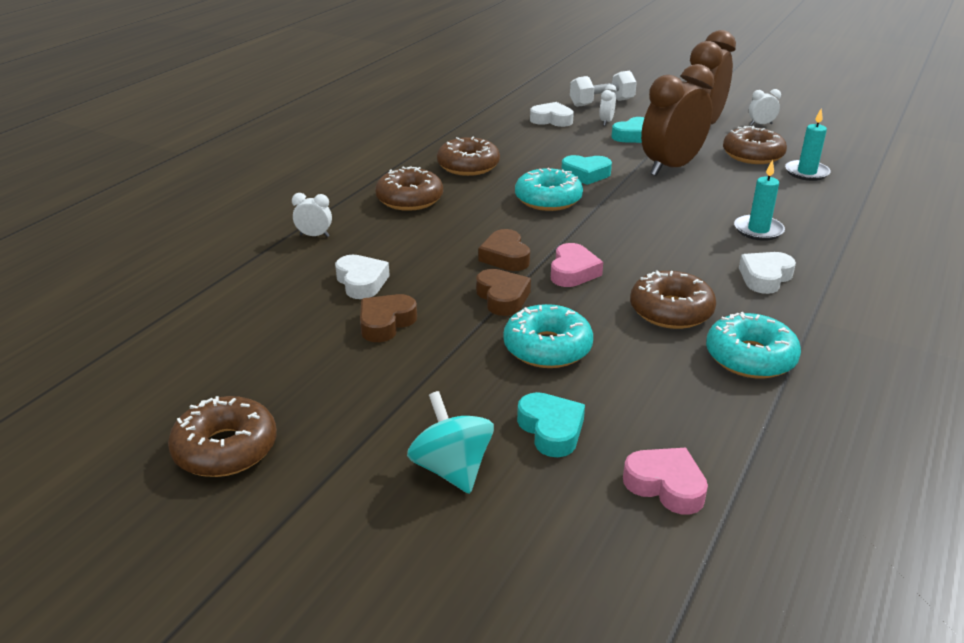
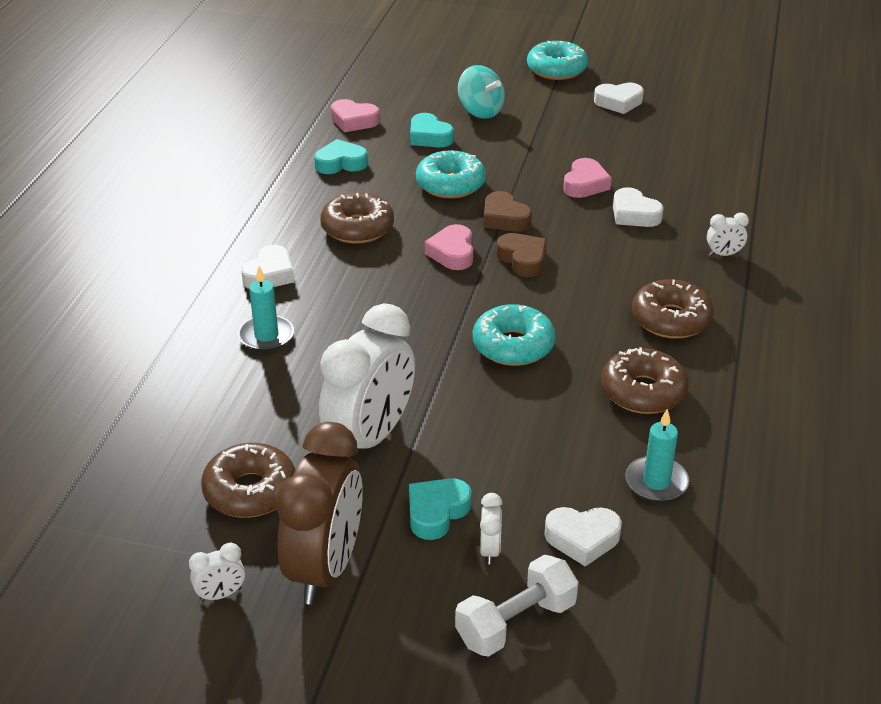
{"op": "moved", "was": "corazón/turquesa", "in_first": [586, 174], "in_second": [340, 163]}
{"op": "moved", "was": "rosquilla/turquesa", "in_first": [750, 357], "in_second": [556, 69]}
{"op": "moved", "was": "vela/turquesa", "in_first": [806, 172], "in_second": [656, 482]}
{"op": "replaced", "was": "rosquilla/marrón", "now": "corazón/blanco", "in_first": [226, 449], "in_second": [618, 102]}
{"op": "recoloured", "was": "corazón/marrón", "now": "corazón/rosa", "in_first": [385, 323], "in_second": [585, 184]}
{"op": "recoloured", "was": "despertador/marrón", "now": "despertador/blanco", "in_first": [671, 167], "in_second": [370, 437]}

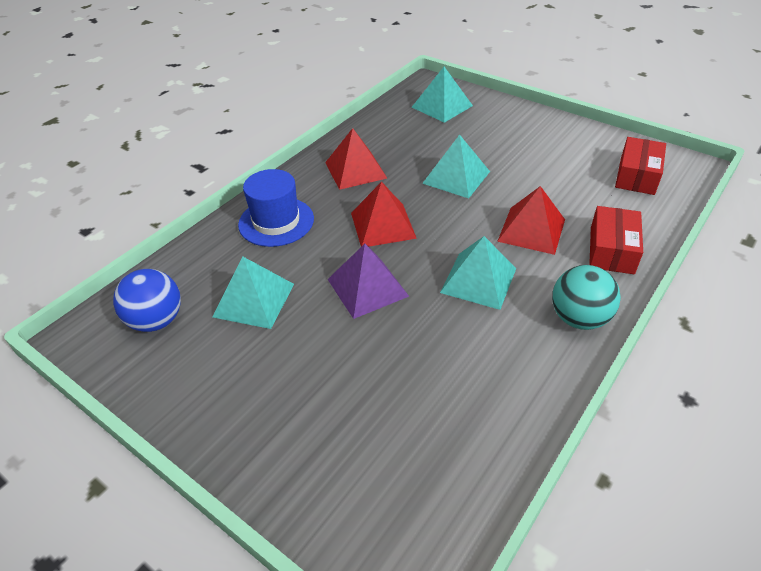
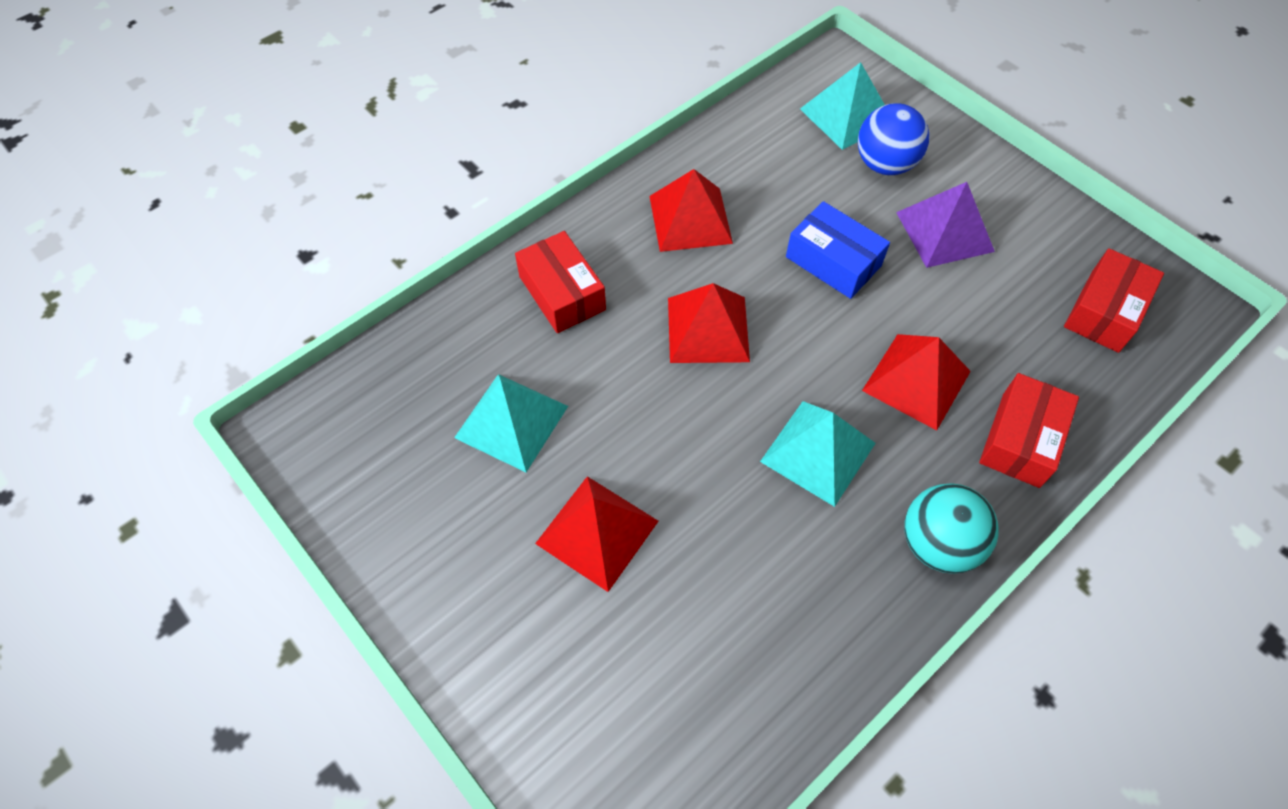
{"op": "added", "now": "pirámide/rojo", "in_second": [597, 532]}
{"op": "moved", "was": "pelota/azul", "in_first": [156, 320], "in_second": [885, 164]}
{"op": "moved", "was": "pirámide/morado", "in_first": [367, 287], "in_second": [945, 231]}
{"op": "replaced", "was": "sombrero/azul", "now": "caja/rojo", "in_first": [276, 221], "in_second": [562, 293]}
{"op": "replaced", "was": "pirámide/turquesa", "now": "caja/azul", "in_first": [456, 177], "in_second": [833, 261]}

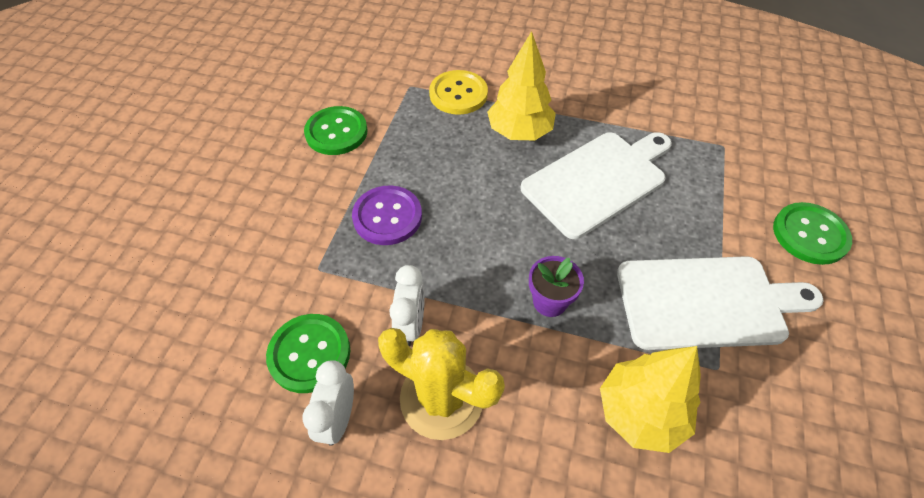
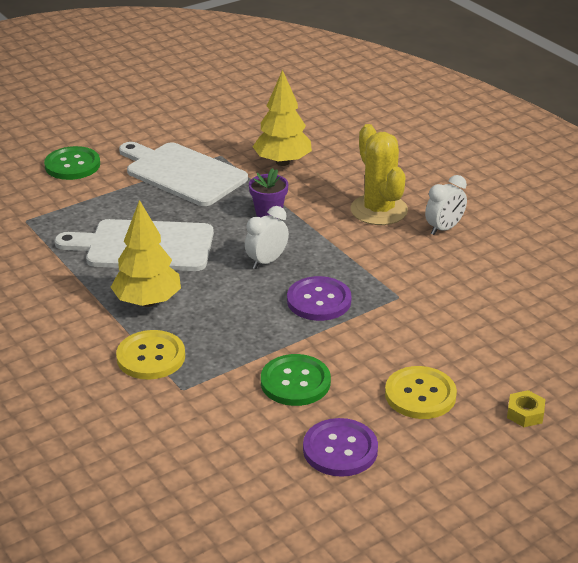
{"op": "removed", "was": "botón/verde", "in_first": [309, 354]}
{"op": "added", "now": "botón/morado", "in_second": [340, 449]}
{"op": "added", "now": "botón/amarillo", "in_second": [420, 395]}
{"op": "added", "now": "tuerca/amarillo", "in_second": [525, 413]}
{"op": "moved", "was": "despertador/blanco", "in_first": [411, 324], "in_second": [267, 261]}

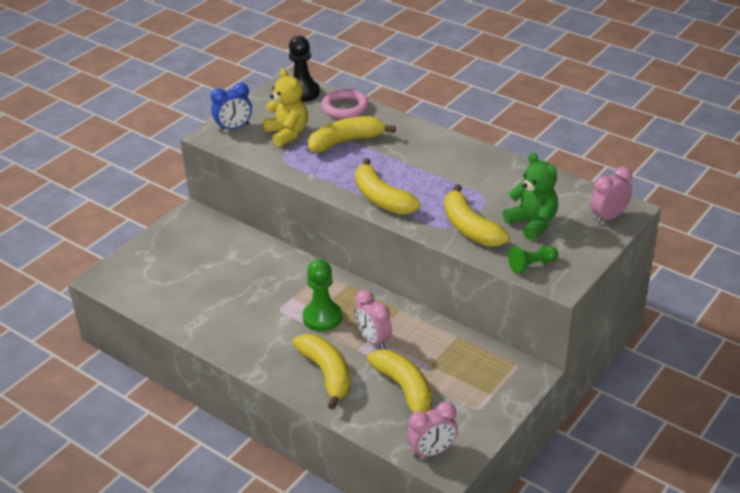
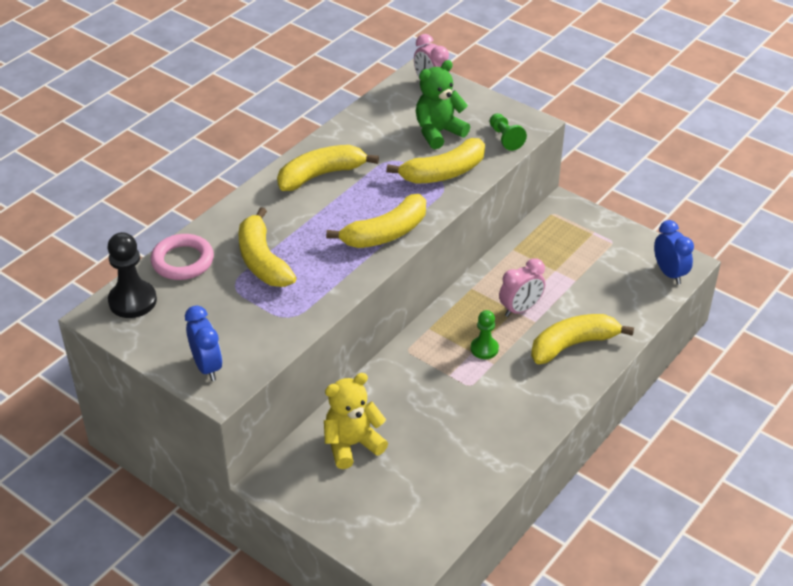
{"op": "moved", "was": "osito/amarillo", "in_first": [287, 134], "in_second": [352, 444]}
{"op": "moved", "was": "plátano/amarillo", "in_first": [404, 390], "in_second": [321, 175]}
{"op": "recoloured", "was": "despertador/rosa", "now": "despertador/azul", "in_first": [432, 451], "in_second": [669, 273]}
{"op": "resized", "was": "peón/verde", "in_first": [322, 317], "in_second": [484, 349], "ratio": 0.63}

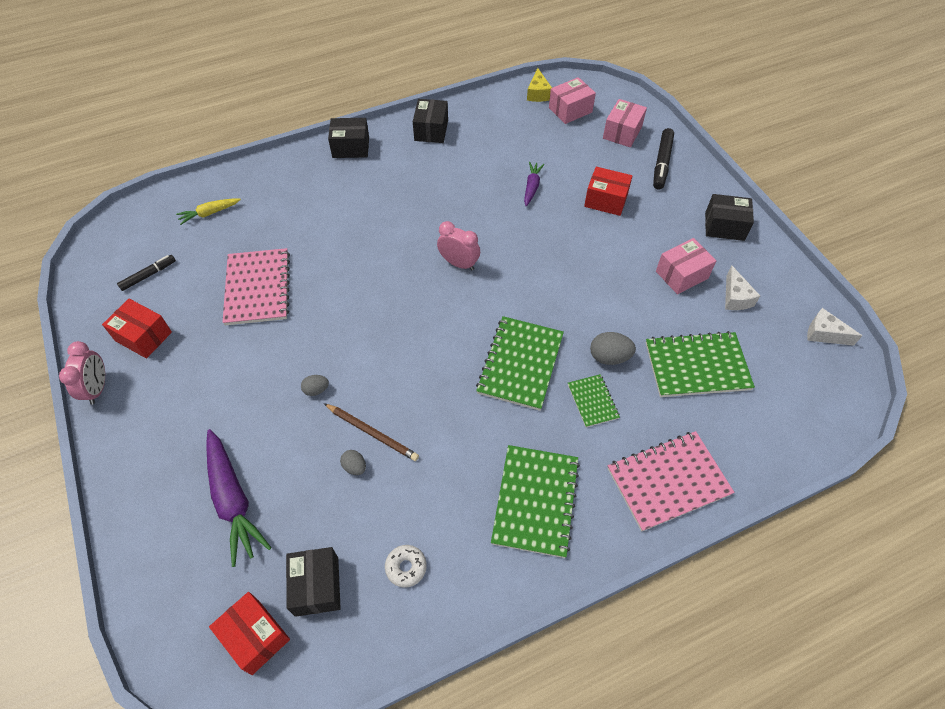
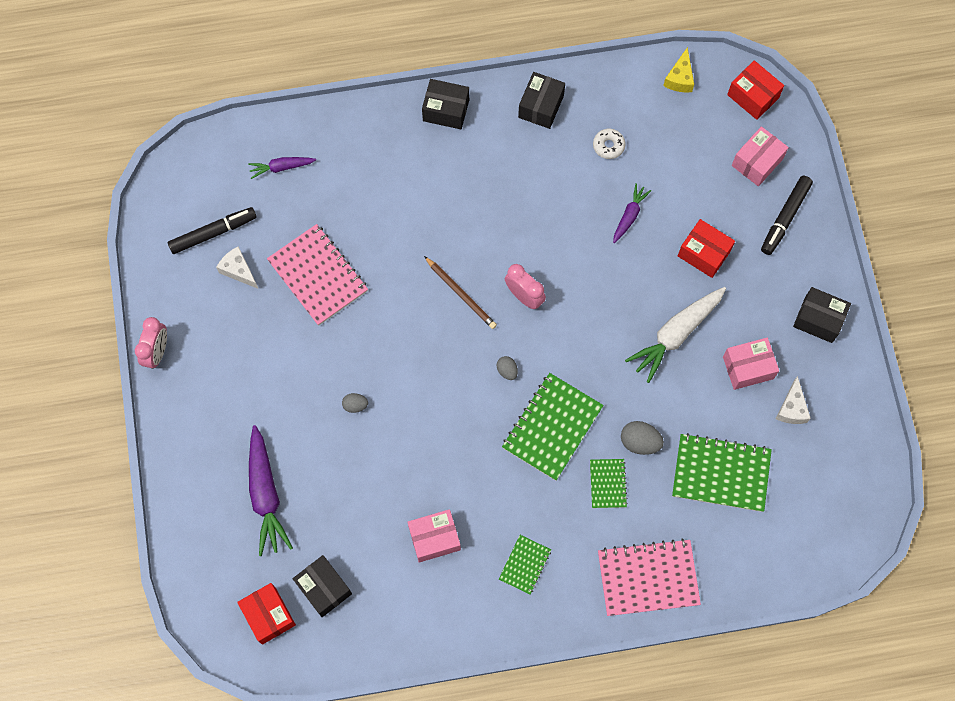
{"op": "added", "now": "zanahoria/blanco", "in_second": [676, 334]}
{"op": "moved", "was": "caja/rojo", "in_first": [143, 336], "in_second": [753, 96]}
{"op": "moved", "was": "lápiz/marrón", "in_first": [372, 433], "in_second": [461, 294]}
{"op": "moved", "was": "huevo/gris", "in_first": [355, 467], "in_second": [507, 371]}
{"op": "moved", "was": "rosquilla/blanco", "in_first": [406, 567], "in_second": [608, 146]}
{"op": "moved", "was": "caja/rosa", "in_first": [570, 110], "in_second": [434, 538]}
{"op": "moved", "was": "queso/blanco", "in_first": [824, 334], "in_second": [238, 270]}
{"op": "recoloured", "was": "zanahoria/amarillo", "now": "zanahoria/morado", "in_first": [210, 213], "in_second": [282, 167]}
{"op": "turned", "was": "cuaderno/rosa", "in_first": [258, 288], "in_second": [318, 276], "clockwise": -45}
{"op": "turned", "was": "caja/negro", "in_first": [316, 586], "in_second": [324, 588], "clockwise": -45}
{"op": "resized", "was": "rotulador/negro", "in_first": [148, 275], "in_second": [212, 233], "ratio": 1.52}
{"op": "resized", "was": "cuaderno/verde", "in_first": [535, 501], "in_second": [525, 565], "ratio": 0.53}

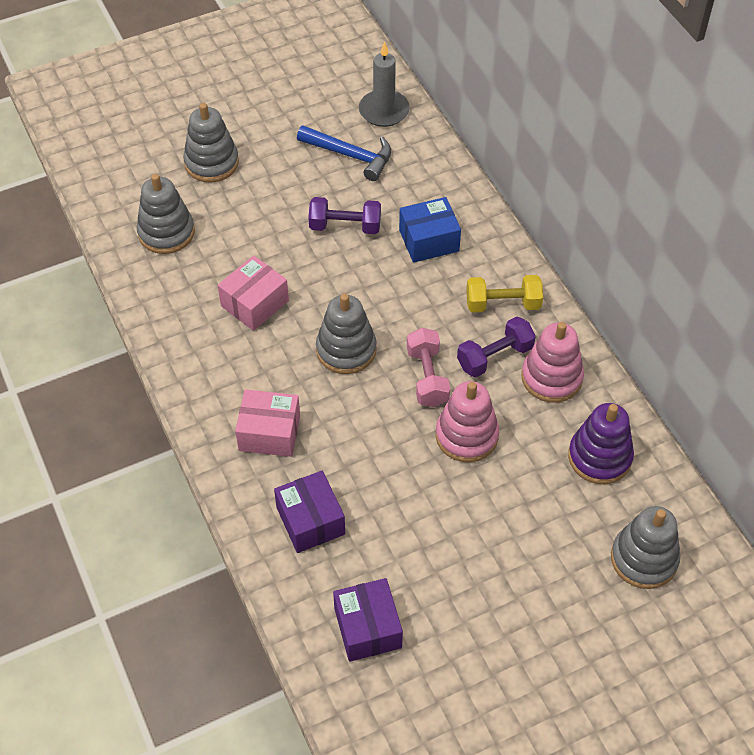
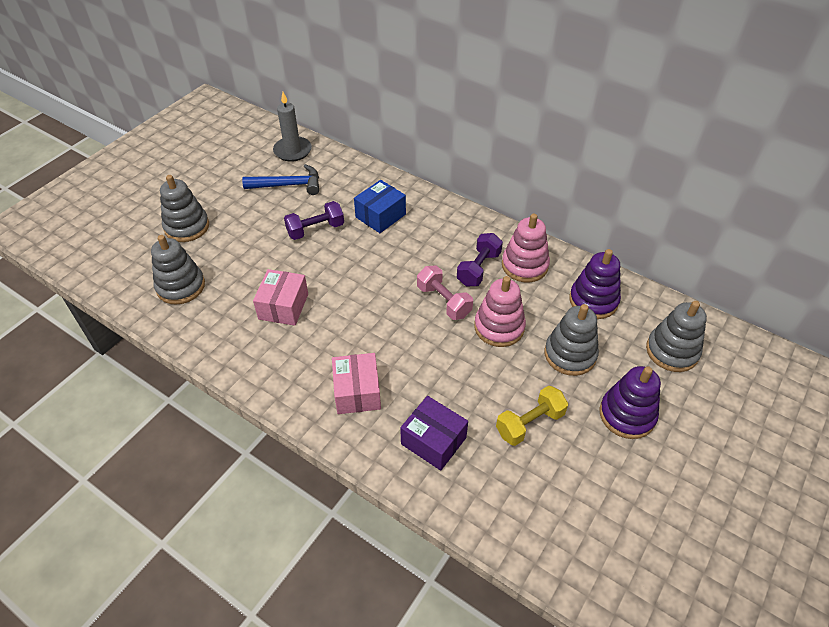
{"op": "removed", "was": "caja/morado", "in_first": [368, 628]}
{"op": "added", "now": "juguete apilable/morado", "in_second": [627, 415]}
{"op": "moved", "was": "juguete apilable/gris", "in_first": [346, 350], "in_second": [570, 354]}
{"op": "moved", "was": "mancuerna/amarillo", "in_first": [503, 304], "in_second": [529, 423]}
{"op": "turned", "was": "caja/rosa", "in_first": [269, 433], "in_second": [357, 392], "clockwise": -75}

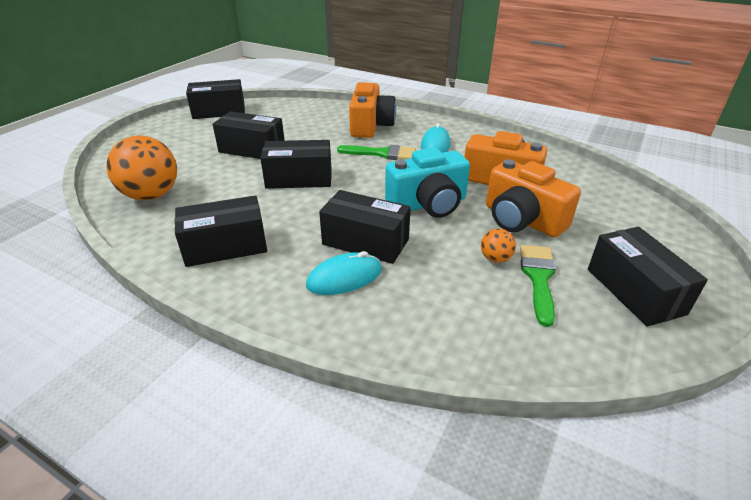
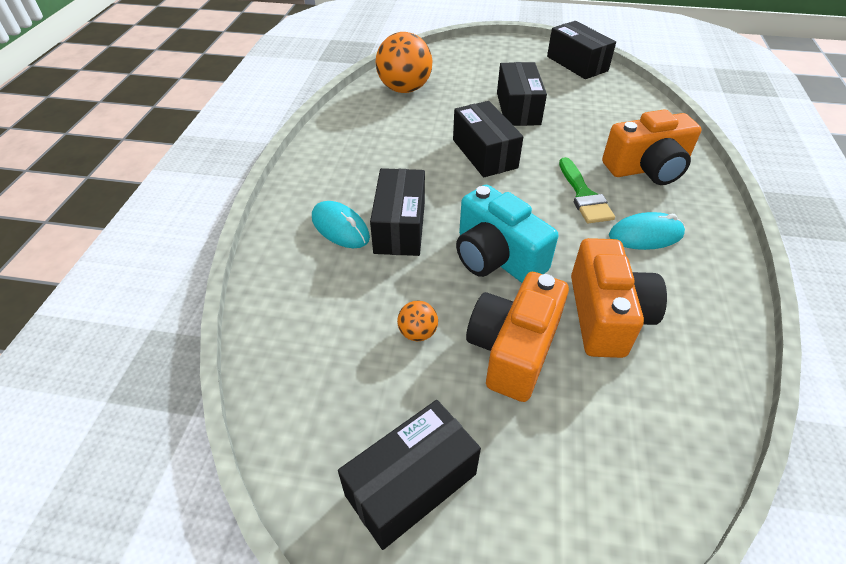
{"op": "removed", "was": "caja/negro", "in_first": [225, 246]}
{"op": "removed", "was": "pincel/verde", "in_first": [538, 278]}

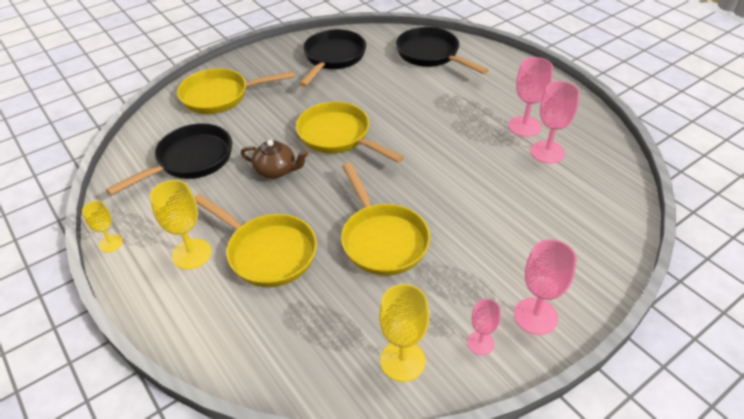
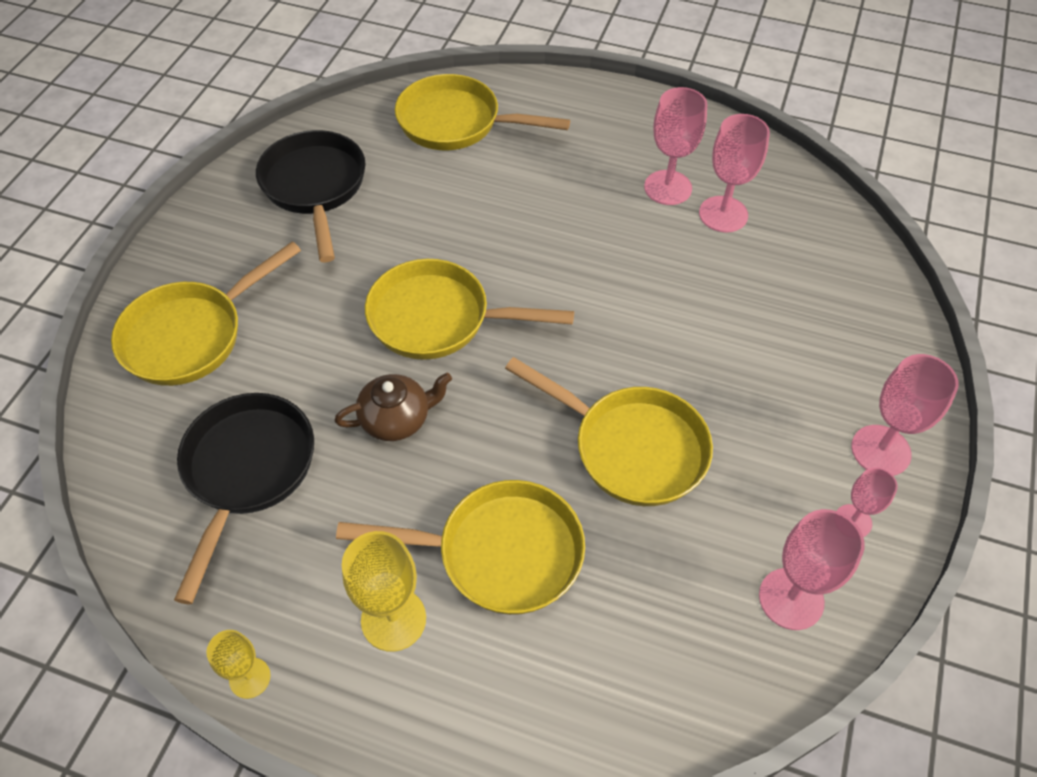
{"op": "recoloured", "was": "copa/amarillo", "now": "copa/rosa", "in_first": [402, 361], "in_second": [791, 599]}
{"op": "recoloured", "was": "sartén/negro", "now": "sartén/amarillo", "in_first": [431, 55], "in_second": [457, 123]}

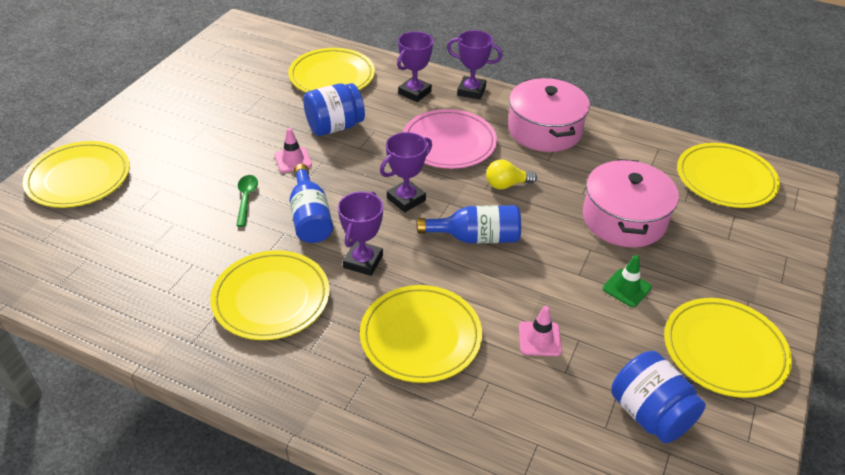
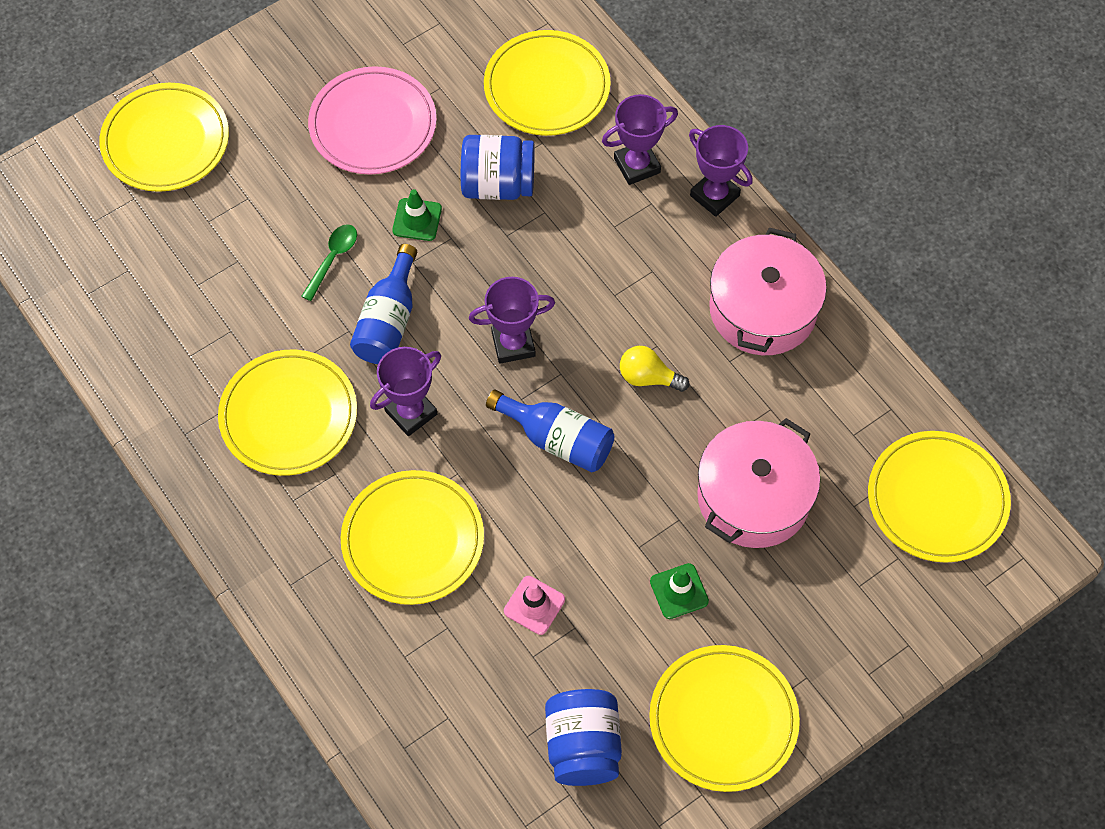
{"op": "moved", "was": "plato/rosa", "in_first": [449, 143], "in_second": [373, 125]}
{"op": "recoloured", "was": "cono de tráfico/rosa", "now": "cono de tráfico/verde", "in_first": [293, 160], "in_second": [417, 220]}

